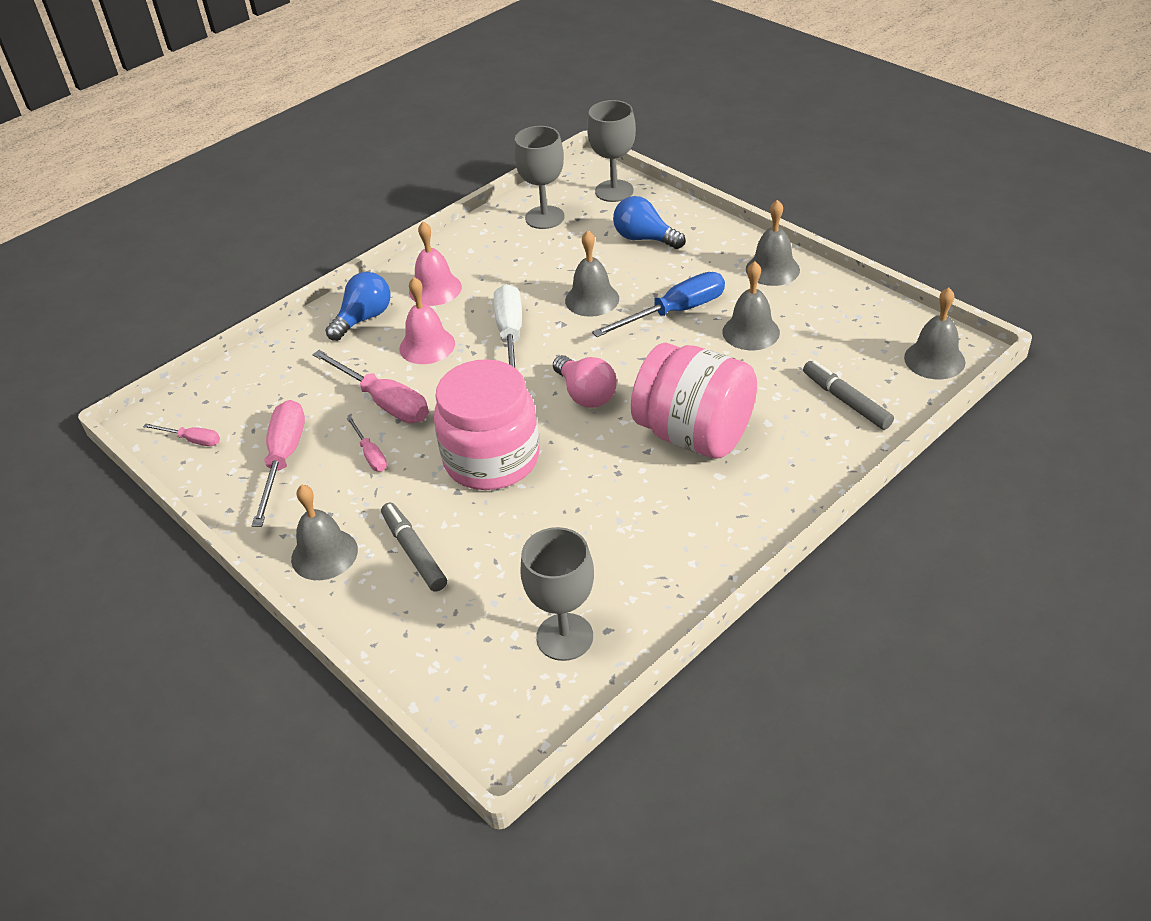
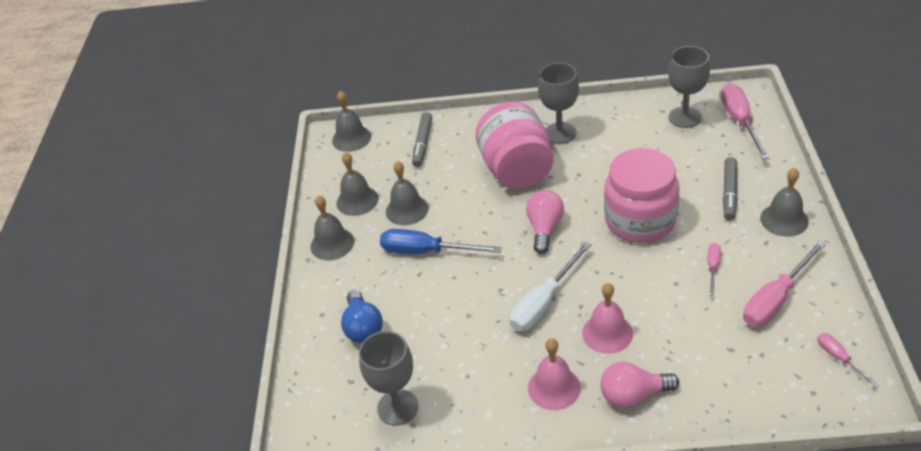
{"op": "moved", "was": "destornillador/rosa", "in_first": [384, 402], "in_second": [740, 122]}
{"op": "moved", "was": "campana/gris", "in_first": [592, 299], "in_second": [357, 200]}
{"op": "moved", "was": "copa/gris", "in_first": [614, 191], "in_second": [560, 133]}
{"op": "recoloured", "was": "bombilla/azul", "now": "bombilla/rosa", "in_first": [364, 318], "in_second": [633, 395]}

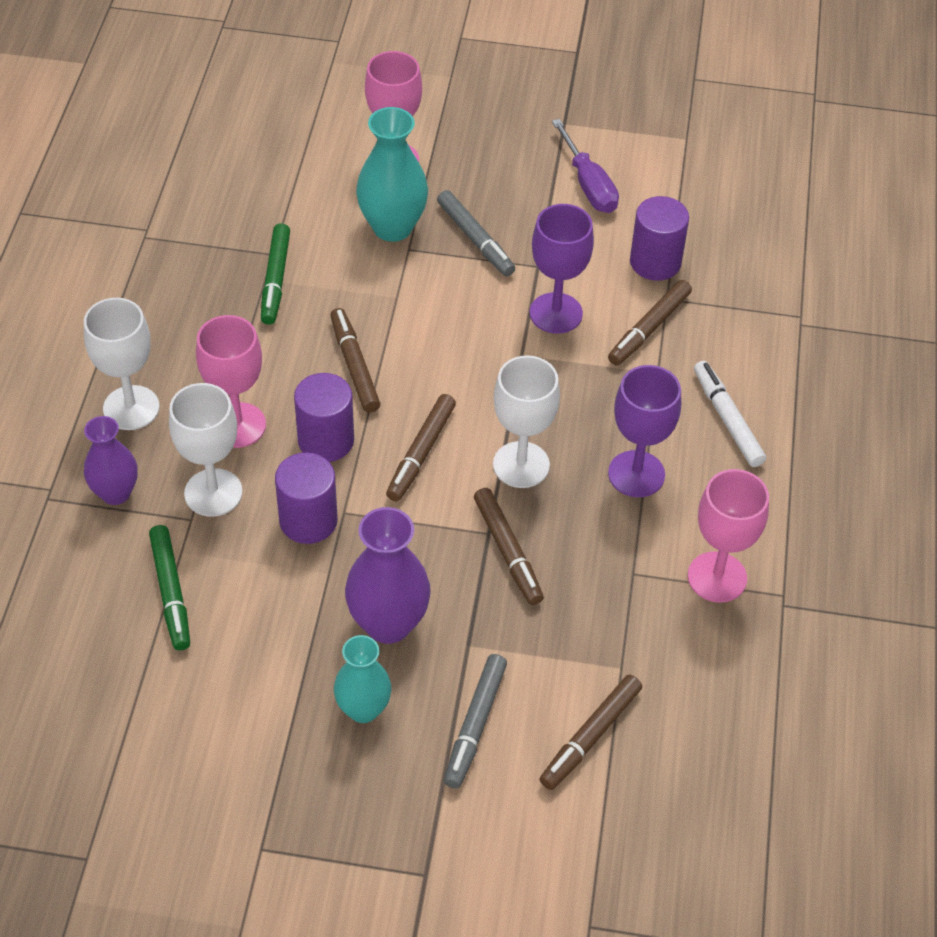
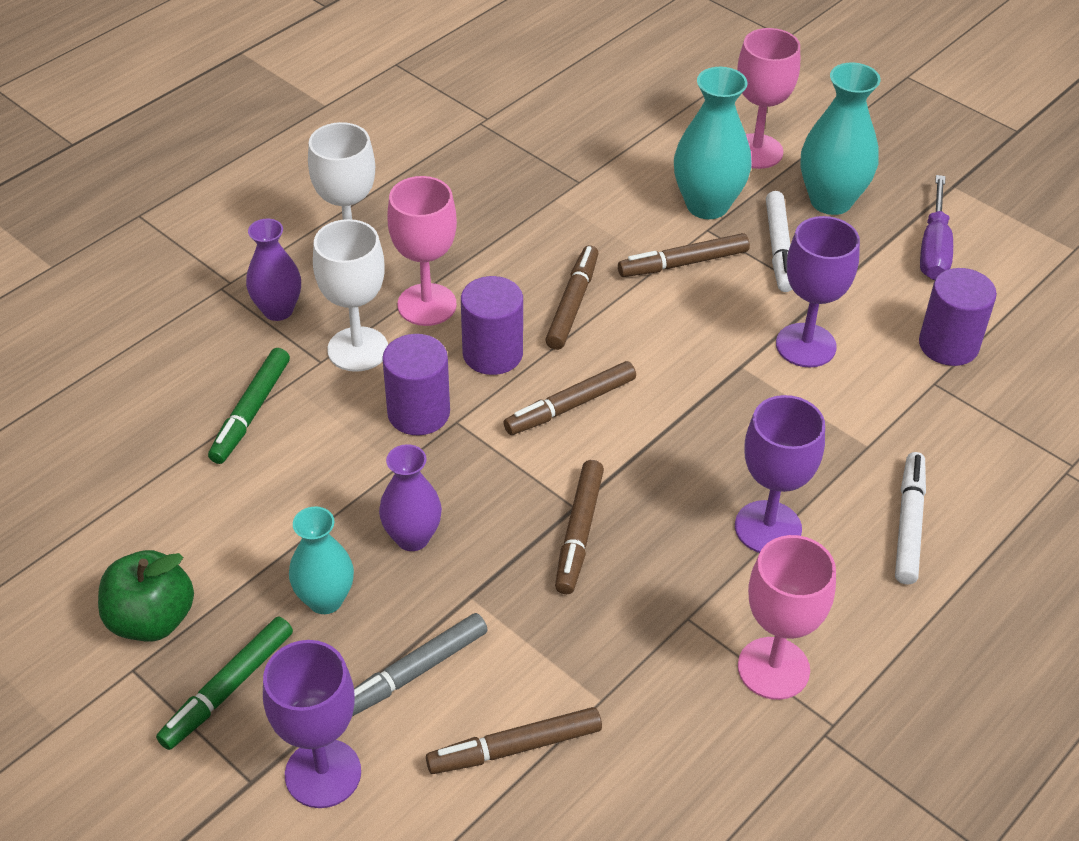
{"op": "removed", "was": "copa/blanco", "in_first": [521, 465]}
{"op": "added", "now": "manzana/verde", "in_second": [152, 619]}
{"op": "added", "now": "copa/morado", "in_second": [323, 773]}
{"op": "added", "now": "florero/turquesa", "in_second": [831, 201]}
{"op": "moved", "was": "rotulador/verde", "in_first": [275, 280], "in_second": [228, 689]}
{"op": "moved", "was": "rotulador/marrón", "in_first": [649, 328], "in_second": [683, 263]}
{"op": "recoloured", "was": "rotulador/gris", "now": "rotulador/blanco", "in_first": [475, 239], "in_second": [778, 248]}
{"op": "resized", "was": "florero/morado", "in_first": [388, 624], "in_second": [412, 537], "ratio": 0.66}

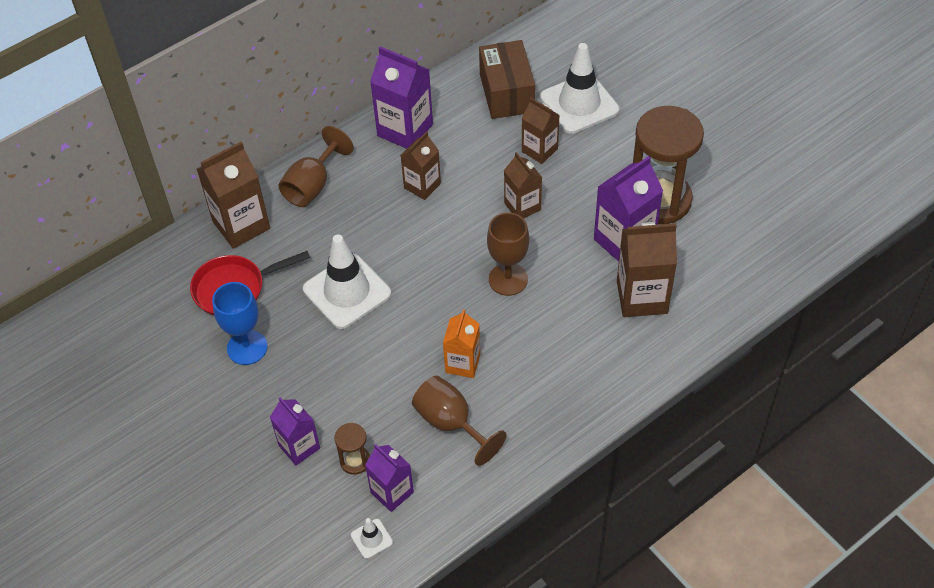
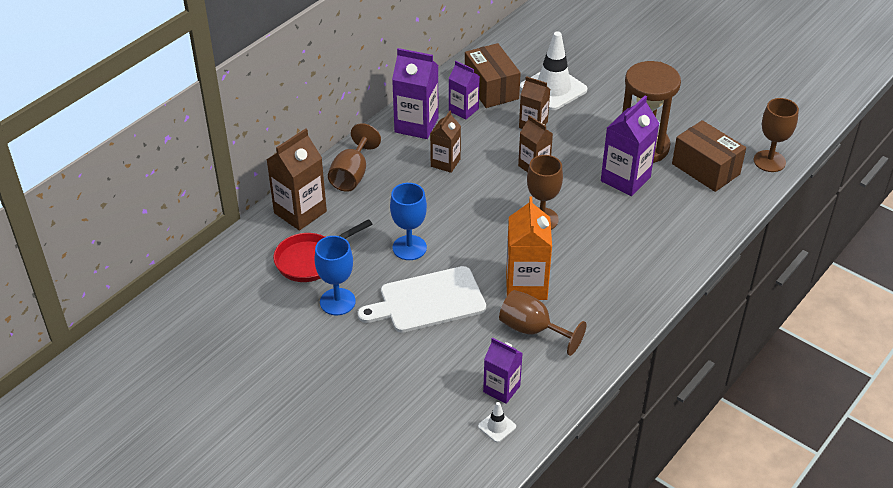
{"op": "removed", "was": "reloj de arena/marrón", "in_first": [355, 461]}
{"op": "removed", "was": "cartón de leche/marrón", "in_first": [642, 297]}
{"op": "added", "now": "tabla de cortar/blanco", "in_second": [428, 301]}
{"op": "added", "now": "caja/marrón", "in_second": [705, 169]}
{"op": "added", "now": "copa/marrón", "in_second": [769, 161]}
{"op": "moved", "was": "cartón de leche/morado", "in_first": [299, 447], "in_second": [463, 110]}
{"op": "replaced", "was": "cono de tráfico/blanco", "now": "copa/azul", "in_first": [347, 291], "in_second": [409, 248]}
{"op": "resized", "was": "cartón de leche/naranja", "in_first": [462, 363], "in_second": [526, 285], "ratio": 1.59}

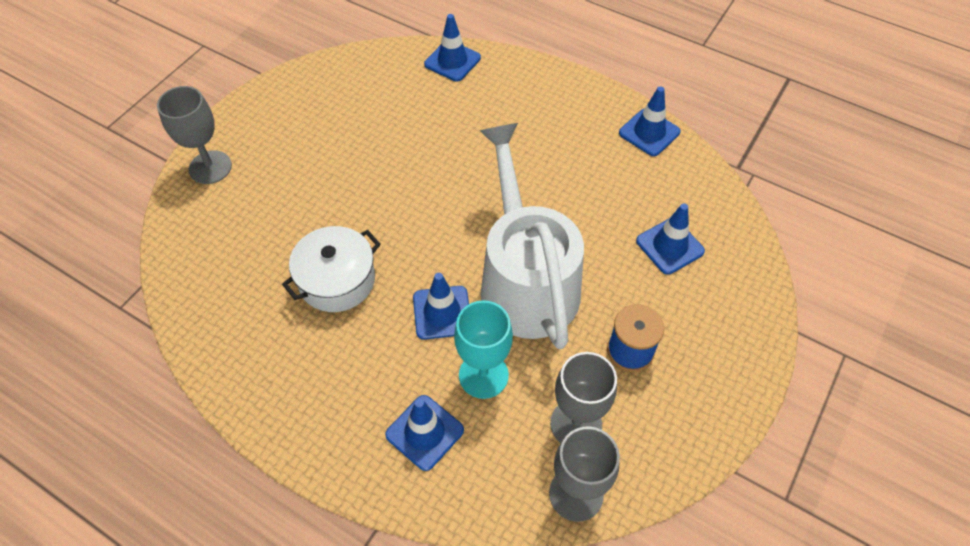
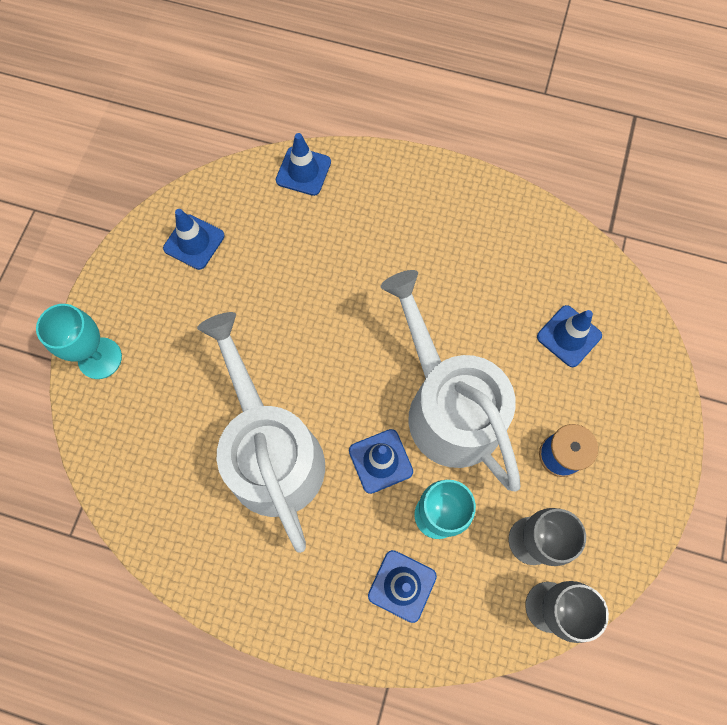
{"op": "moved", "was": "cono de tráfico/azul", "in_first": [649, 132], "in_second": [194, 242]}
{"op": "replaced", "was": "olla/blanco", "now": "regadera/blanco", "in_first": [337, 280], "in_second": [271, 452]}
{"op": "recoloured", "was": "copa/gris", "now": "copa/turquesa", "in_first": [210, 167], "in_second": [100, 358]}

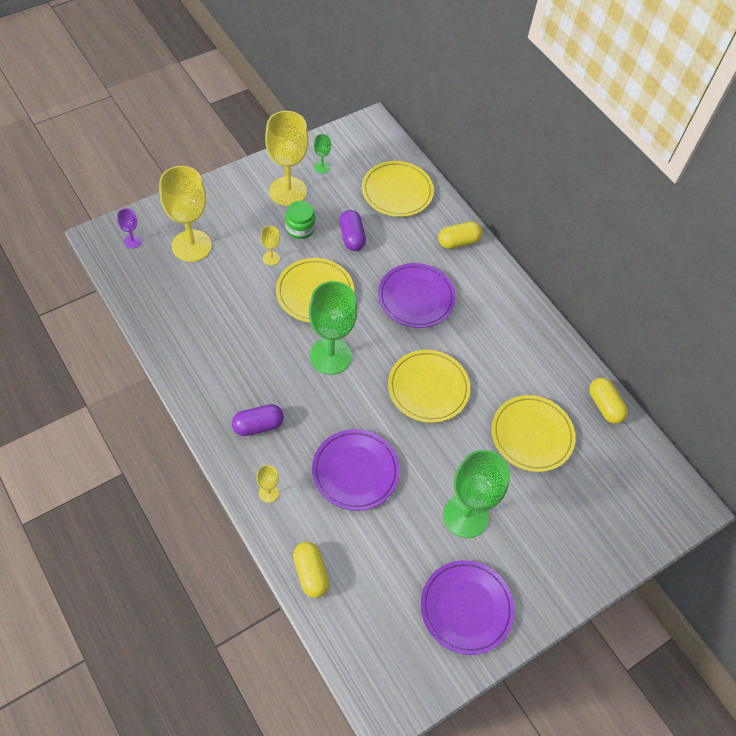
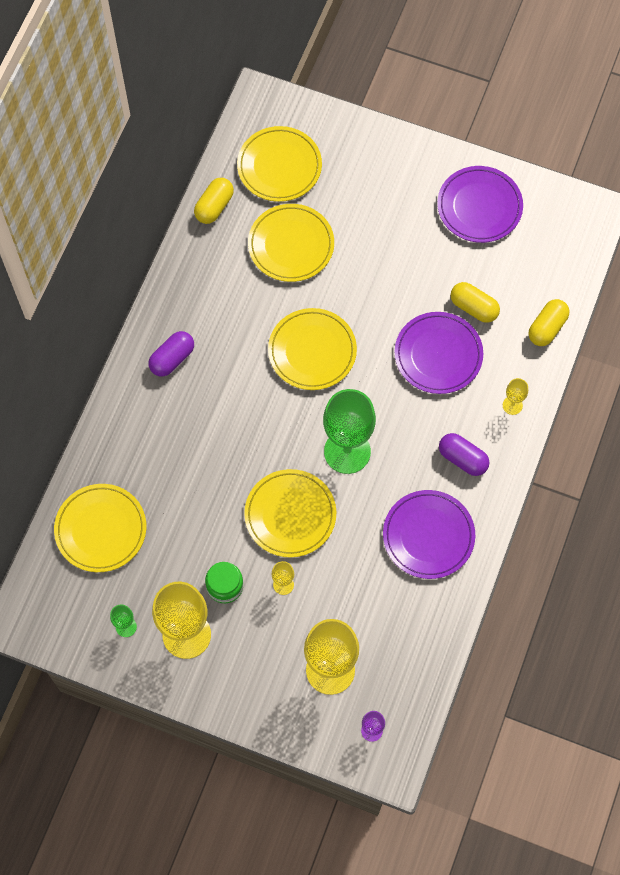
{"op": "removed", "was": "copa/verde", "in_first": [465, 516]}
{"op": "added", "now": "plato/amarillo", "in_second": [279, 166]}
{"op": "moved", "was": "cápsula/morado", "in_first": [352, 237], "in_second": [172, 358]}
{"op": "moved", "was": "plato/morado", "in_first": [416, 298], "in_second": [428, 536]}
{"op": "moved", "was": "cápsula/amarillo", "in_first": [458, 242], "in_second": [473, 307]}

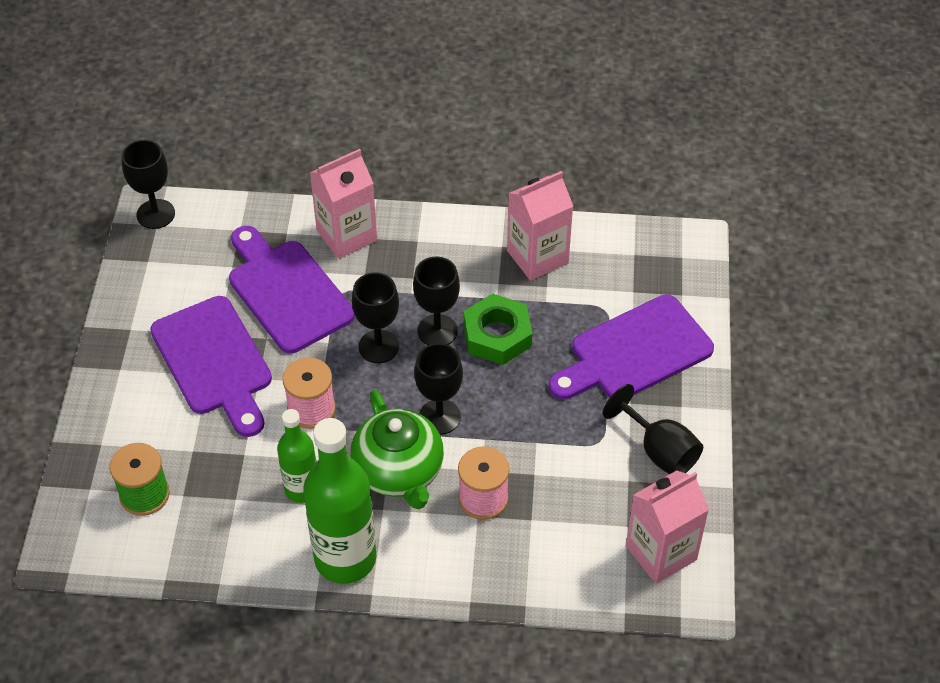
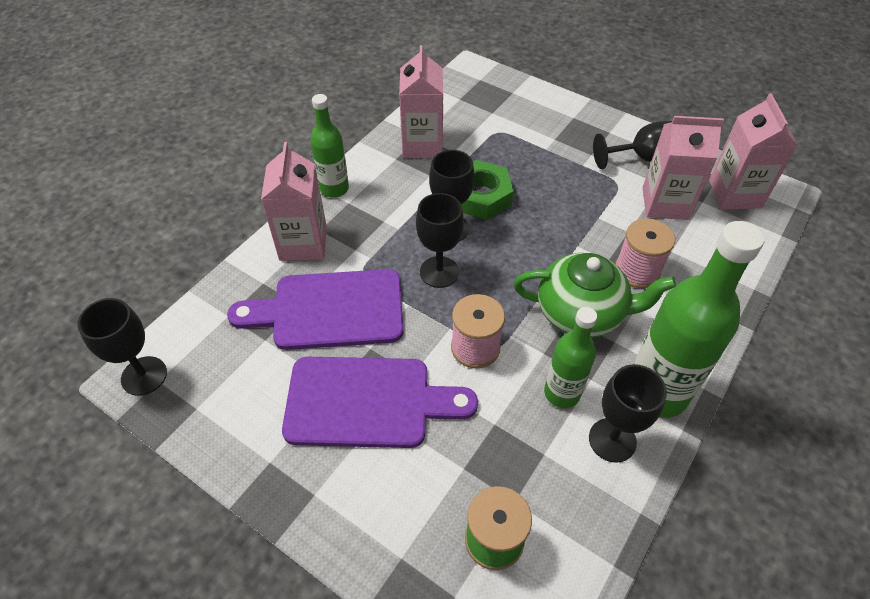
{"op": "removed", "was": "tabla de cortar/morado", "in_first": [635, 352]}
{"op": "added", "now": "botella/verde", "in_second": [334, 189]}
{"op": "added", "now": "cartón de leche/rosa", "in_second": [665, 203]}
{"op": "moved", "was": "copa/negro", "in_first": [439, 417], "in_second": [612, 440]}

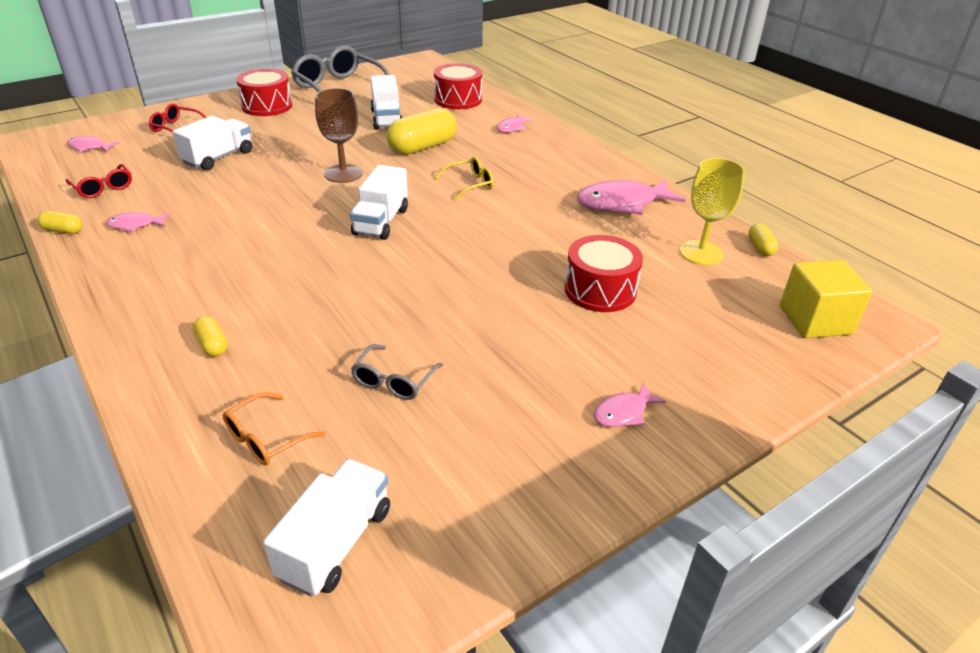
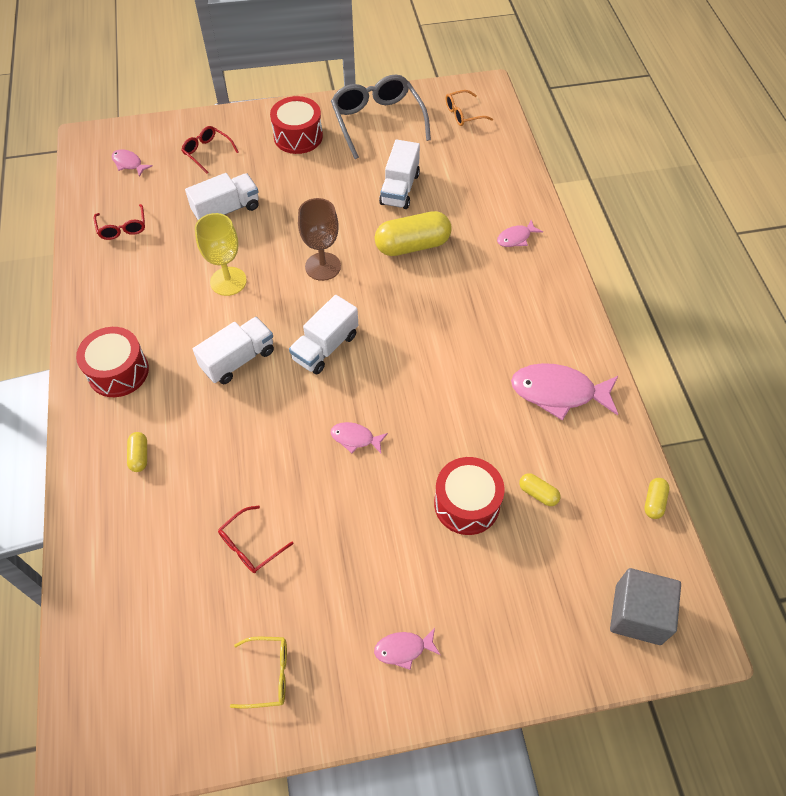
{"op": "moved", "was": "cápsula/amarillo", "in_first": [63, 231], "in_second": [538, 493]}
{"op": "moved", "was": "pez/rosa", "in_first": [135, 225], "in_second": [355, 438]}
{"op": "moved", "was": "gafas/naranja", "in_first": [266, 438], "in_second": [463, 114]}
{"op": "moved", "was": "camión/blanco", "in_first": [336, 543], "in_second": [238, 360]}
{"op": "moved", "was": "tambor/rojo", "in_first": [458, 100], "in_second": [118, 371]}
{"op": "moved", "was": "gafas/amarillo", "in_first": [470, 184], "in_second": [268, 674]}
{"op": "moved", "was": "copa/amarillo", "in_first": [701, 253], "in_second": [228, 281]}
{"op": "recoloured", "was": "gafas/gris", "now": "gafas/rojo", "in_first": [394, 381], "in_second": [250, 546]}
{"op": "recoloured", "was": "cubo/amarillo", "now": "cubo/gris", "in_first": [815, 320], "in_second": [638, 614]}

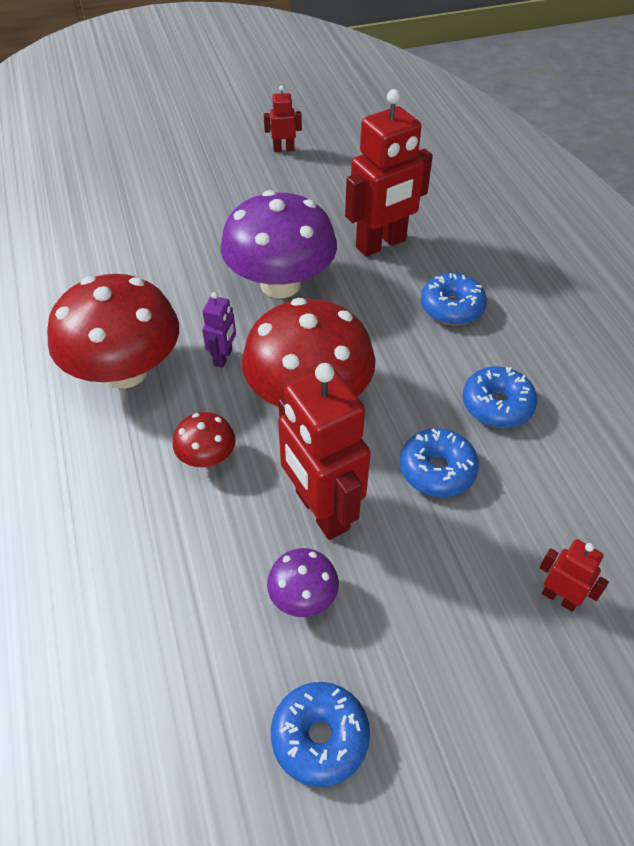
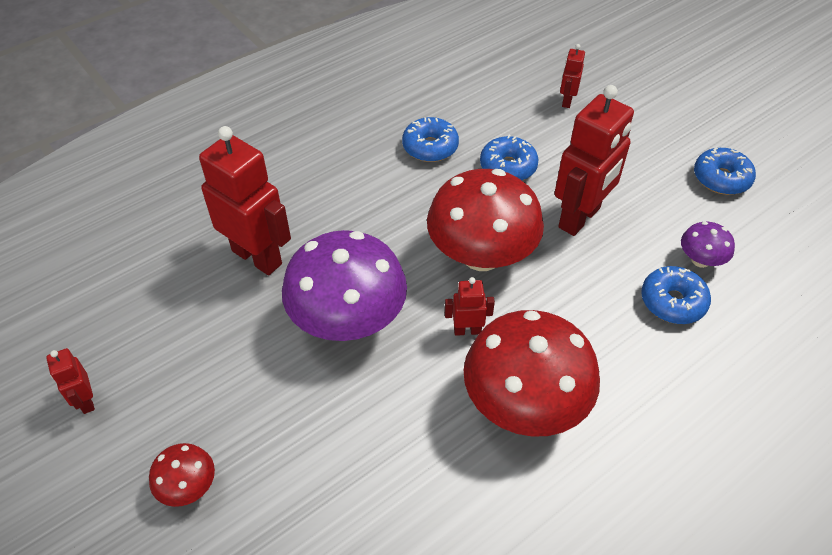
{"op": "moved", "was": "seta/rojo", "in_first": [207, 457], "in_second": [188, 486]}
{"op": "moved", "was": "seta/morado", "in_first": [303, 597], "in_second": [700, 260]}
{"op": "moved", "was": "rosquilla/azul", "in_first": [451, 308], "in_second": [672, 302]}
{"op": "recoloured", "was": "robot/morado", "now": "robot/rojo", "in_first": [223, 357], "in_second": [467, 330]}

